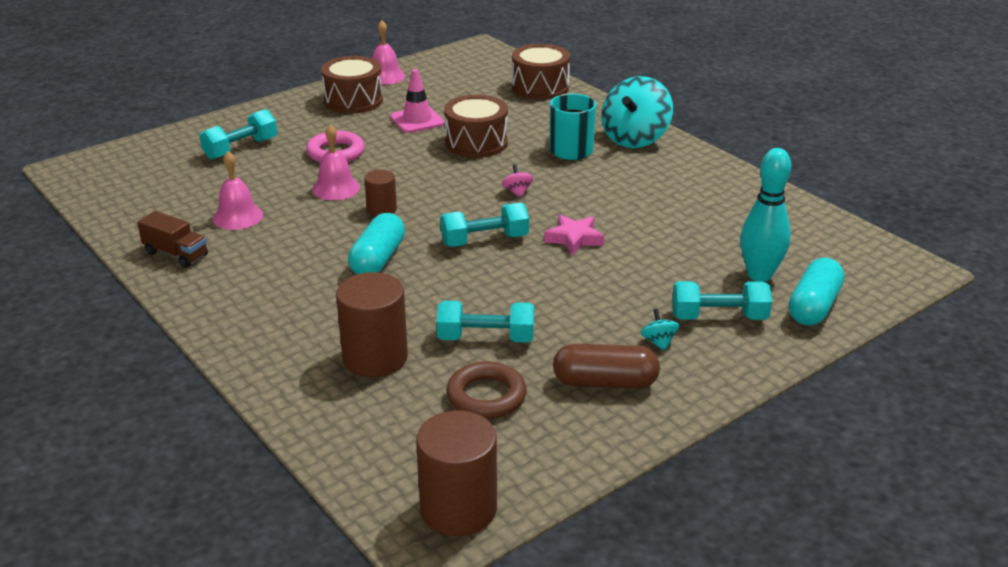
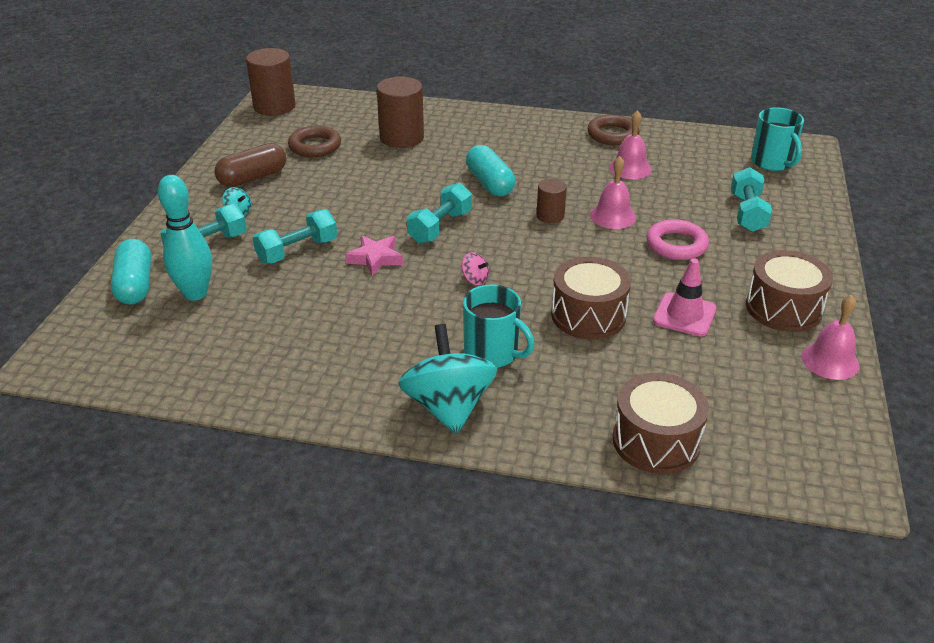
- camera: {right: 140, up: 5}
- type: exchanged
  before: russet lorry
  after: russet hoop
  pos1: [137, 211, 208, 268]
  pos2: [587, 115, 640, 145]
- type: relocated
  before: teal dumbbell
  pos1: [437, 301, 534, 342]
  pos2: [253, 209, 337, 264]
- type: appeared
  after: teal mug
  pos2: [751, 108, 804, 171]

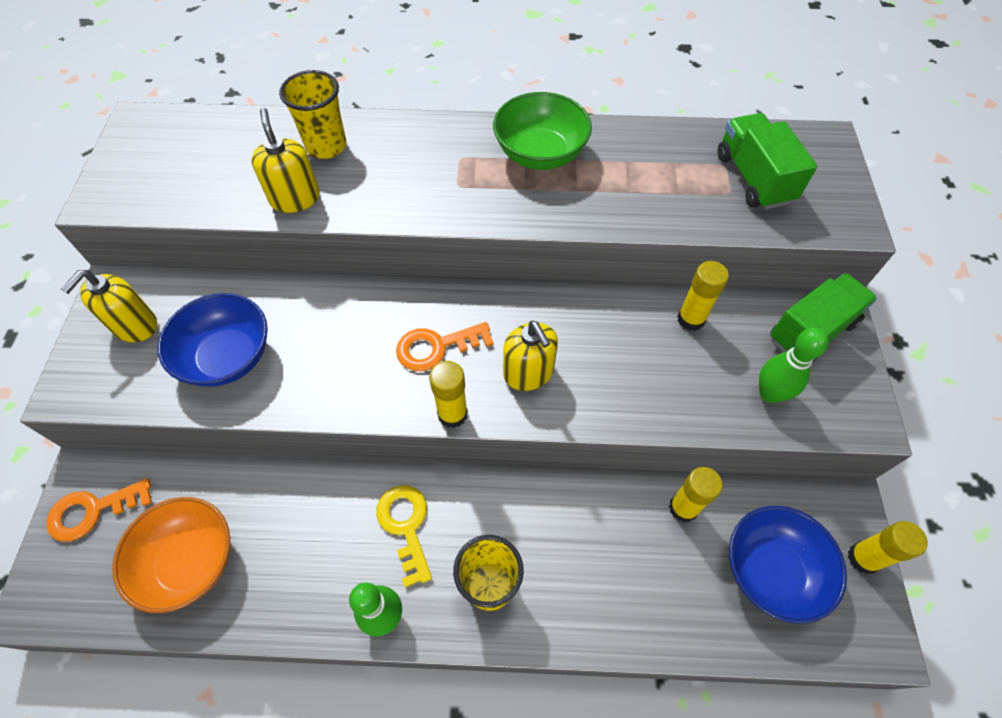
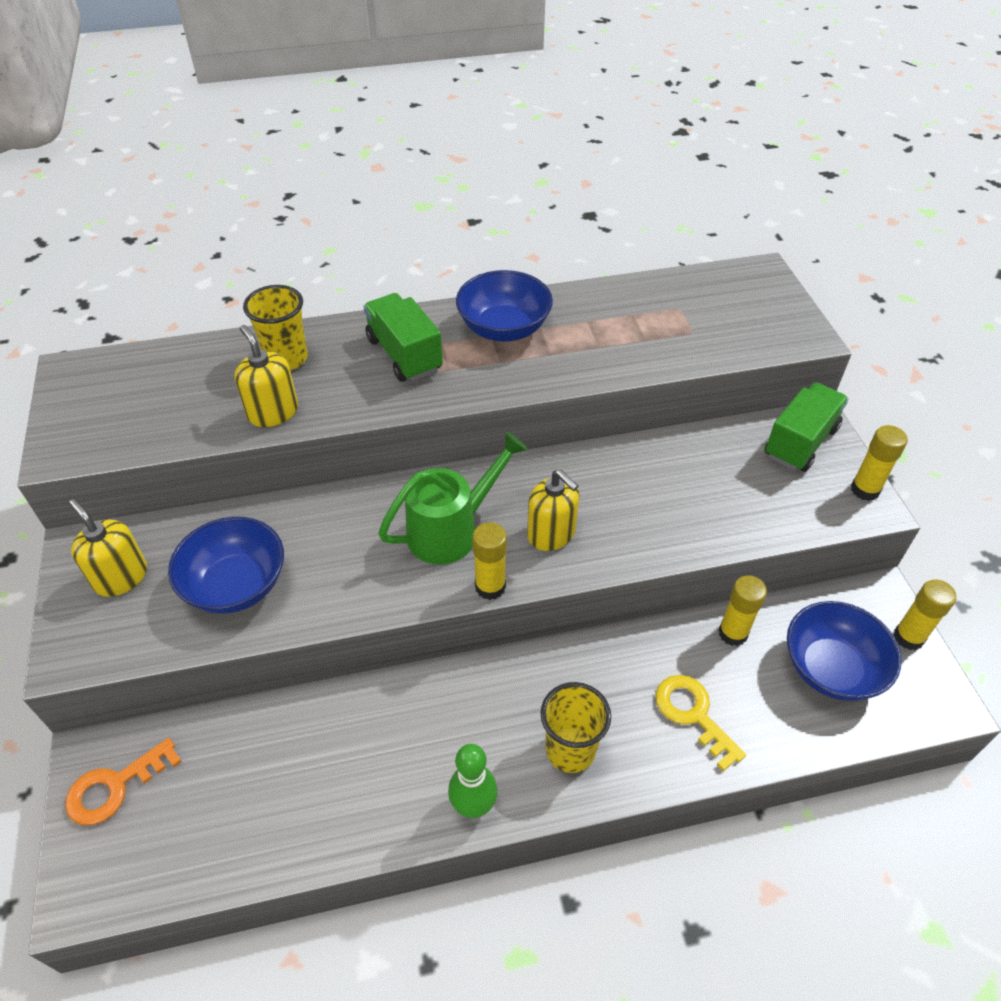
- camera: {right: -15, up: -10}
- type: colour
  before: emerald bowl
  after: cobalt bowl
  pos1: [493, 92, 592, 170]
  pos2: [456, 270, 553, 342]
- type: relocated
  before: emerald lorry
  pos1: [718, 113, 818, 210]
  pos2: [363, 293, 443, 382]
- type: relocated
  before: bright yellow glue stick
  pos1: [677, 261, 729, 331]
  pos2: [851, 425, 908, 501]
- type: spun
  before: bright yellow soap dispenser
  pos1: [61, 270, 157, 342]
  pos2: [69, 499, 147, 597]
  turn: 120
- type: exchanged
  before: orange latchkey
  after: emerald sprinkling can
  pos1: [396, 322, 494, 371]
  pos2: [378, 432, 528, 564]
- type: missing
  before: emerald skittle
  pos1: [759, 328, 829, 403]
- type: relocated
  before: bright yellow latchkey
  pos1: [376, 485, 432, 588]
  pos2: [655, 675, 746, 771]
- type: missing
  before: orange bowl
  pos1: [112, 497, 230, 613]

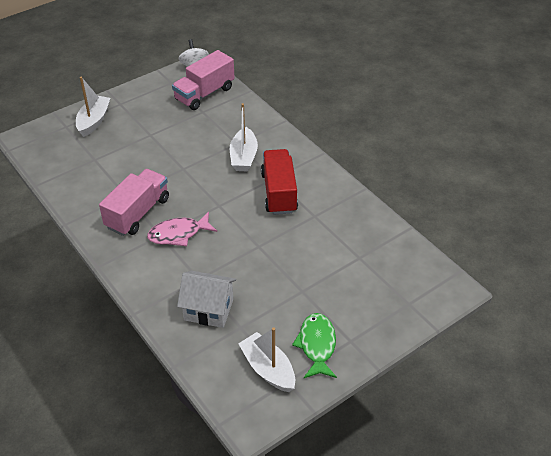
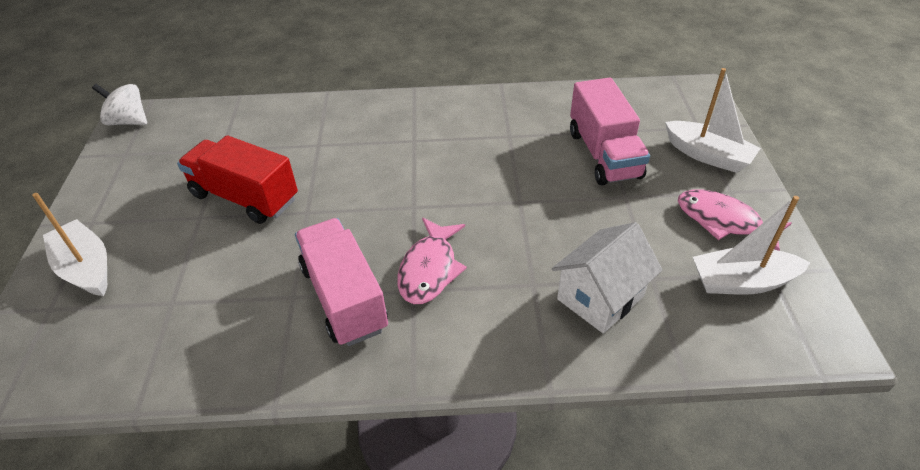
- camera: {right: -55, up: 0}
- type: relocated
  before: pink lorry
  pos1: [172, 50, 235, 110]
  pos2: [570, 77, 650, 185]
- type: relocated
  before: white boat
  pos1: [230, 103, 258, 171]
  pos2: [665, 68, 761, 173]
- type: relocated
  before: red lorry
  pos1: [261, 149, 298, 215]
  pos2: [177, 135, 298, 224]
- type: colour
  before: emerald fish figure
  after: pink fish figure
  pos1: [292, 313, 337, 378]
  pos2: [678, 190, 792, 251]

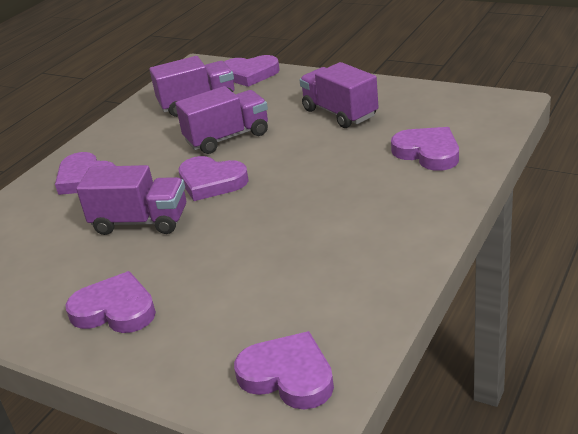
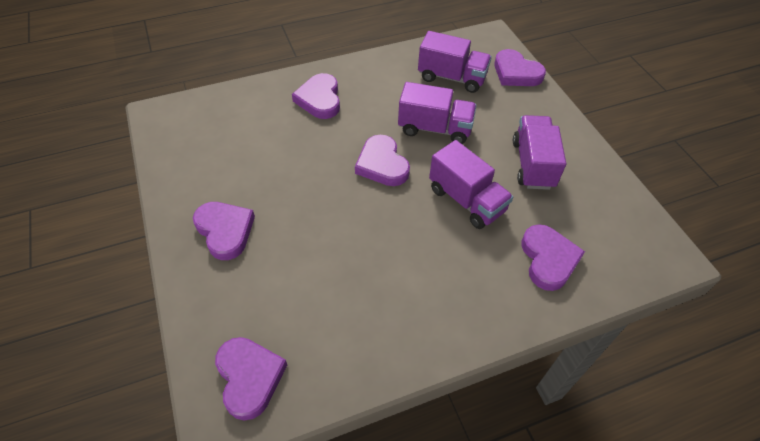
- camera: {right: 35, up: 20}
- type: relocated
  before: purple lorry
  pos1: [76, 165, 186, 235]
  pos2: [429, 140, 513, 229]

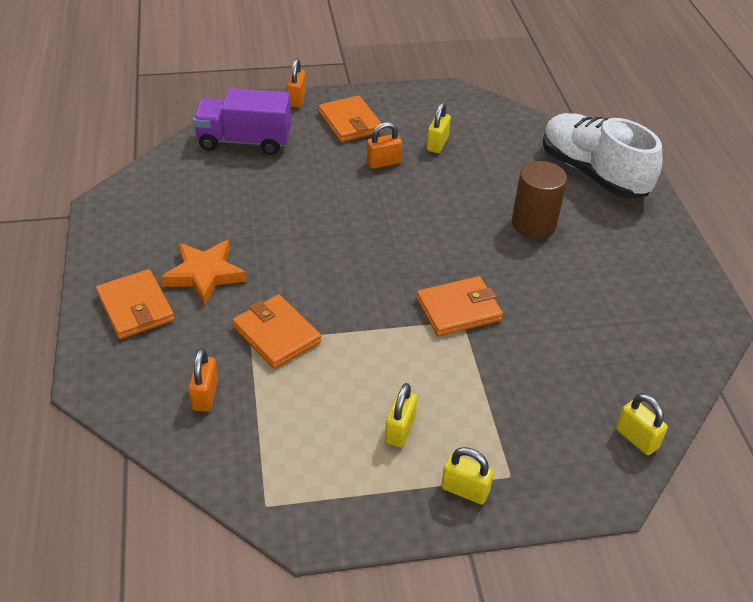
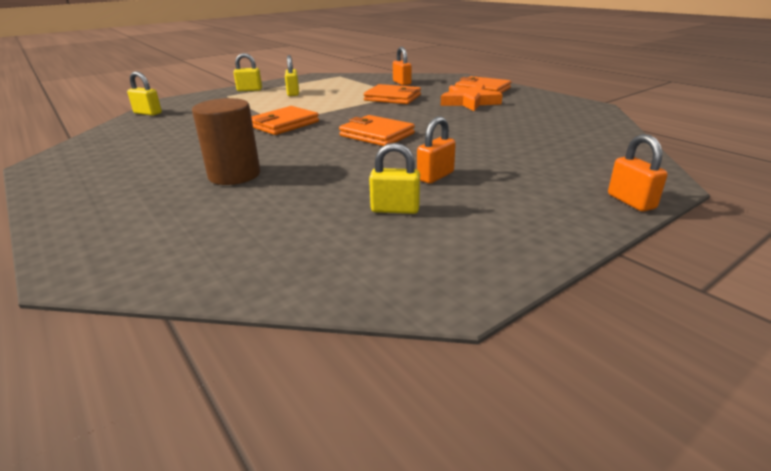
- camera: {right: 155, up: -15}
- type: missing
  before: purple lorry
  pos1: [193, 88, 291, 155]
- type: relocated
  before: orange card wallet
  pos1: [319, 96, 383, 142]
  pos2: [339, 115, 415, 146]
- type: spun
  before: bright yellow lock
  pos1: [427, 102, 451, 153]
  pos2: [369, 143, 420, 214]
  turn: -75
- type: missing
  before: white lace-up shoe
  pos1: [543, 113, 662, 199]

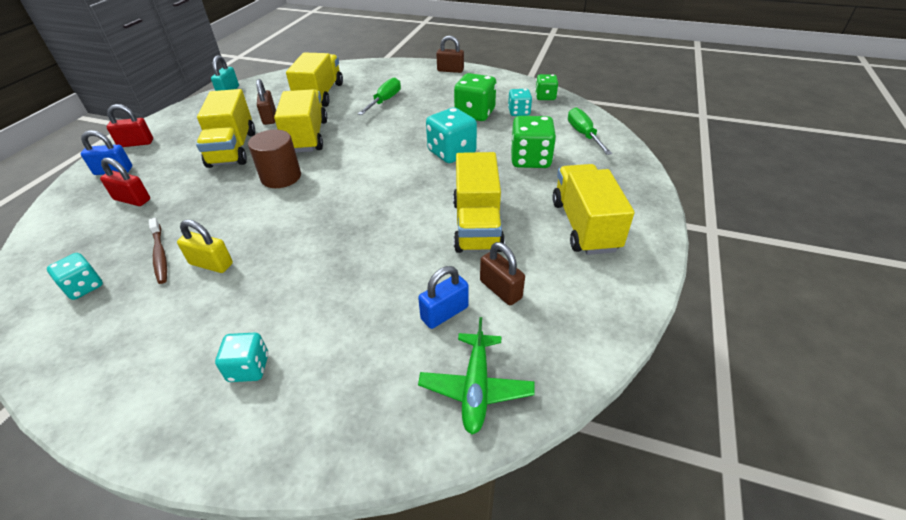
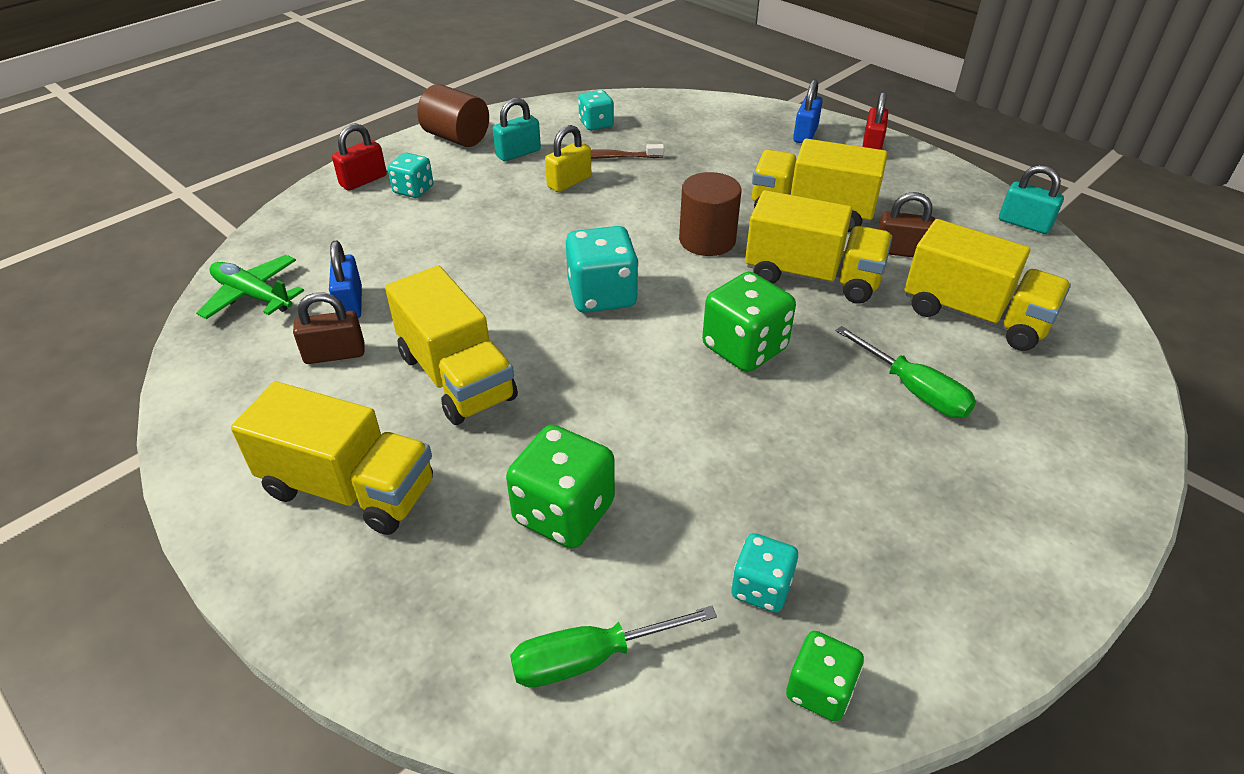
- camera: {right: 115, up: 0}
- type: missing
  before: russet lock
  pos1: [436, 35, 464, 73]
- type: relocated
  before: emerald die
  pos1: [454, 73, 496, 121]
  pos2: [702, 272, 796, 372]
- type: relocated
  before: teal die
  pos1: [426, 107, 477, 163]
  pos2: [566, 226, 639, 313]
- type: spun
  before: emerald flat screwdriver
  pos1: [568, 107, 612, 155]
  pos2: [510, 606, 717, 687]
  turn: 150
- type: spun
  before: bright yellow lorry
  pos1: [453, 152, 505, 253]
  pos2: [385, 266, 518, 425]
  turn: -150
- type: relocated
  before: red lock
  pos1: [100, 158, 150, 206]
  pos2: [332, 123, 387, 191]
- type: appeared
  after: russet solid cylinder
  pos2: [417, 84, 489, 147]
- type: appeared
  after: teal lock
  pos2: [493, 98, 541, 161]

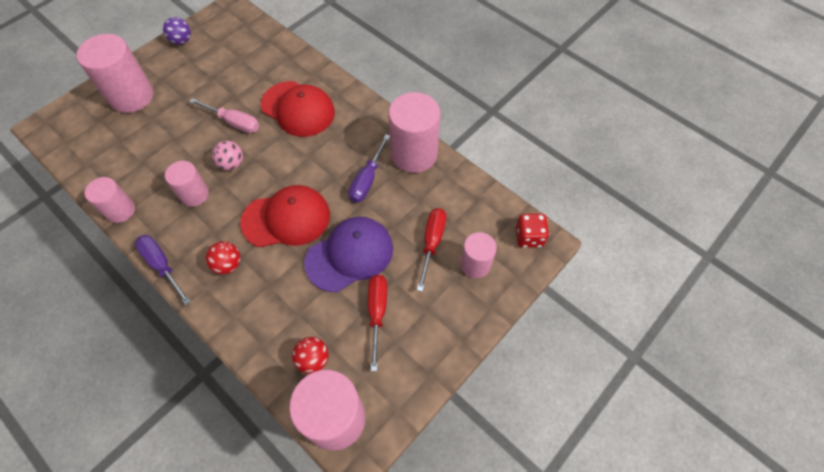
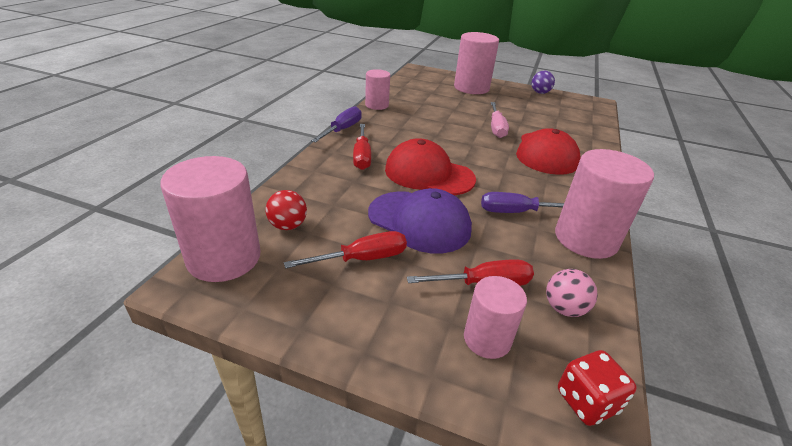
- camera: {right: 65, up: -25}
- type: relocated
  before: pink play ball
  pos1: [212, 141, 243, 170]
  pos2: [546, 269, 598, 317]
- type: missing
  before: pink solid cylinder
  pos1: [165, 161, 209, 207]
- type: spun
  before: red baseball cap
  pos1: [240, 185, 330, 248]
  pos2: [385, 138, 476, 195]
  turn: 150
- type: exchanged
  before: red play ball
  after: red flat screwdriver
  pos1: [206, 241, 240, 274]
  pos2: [353, 124, 371, 170]

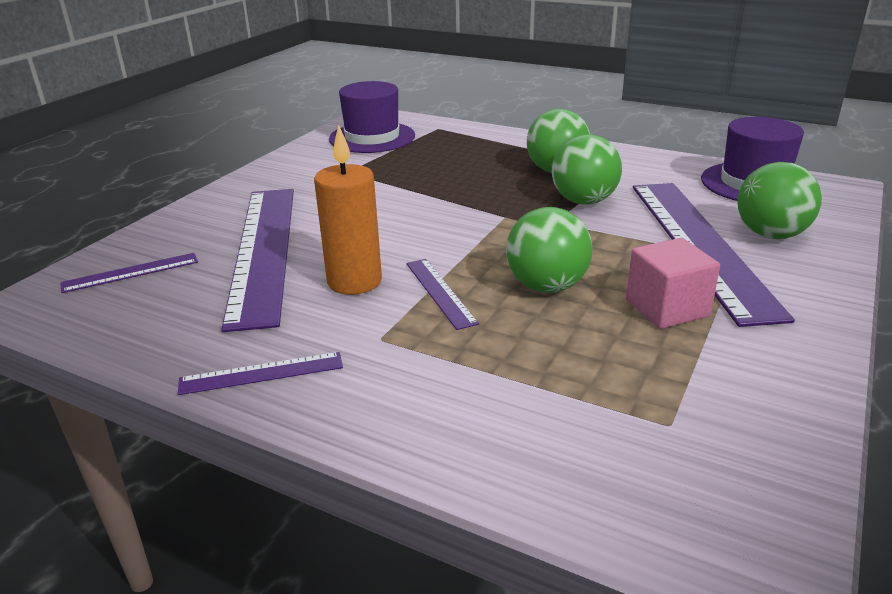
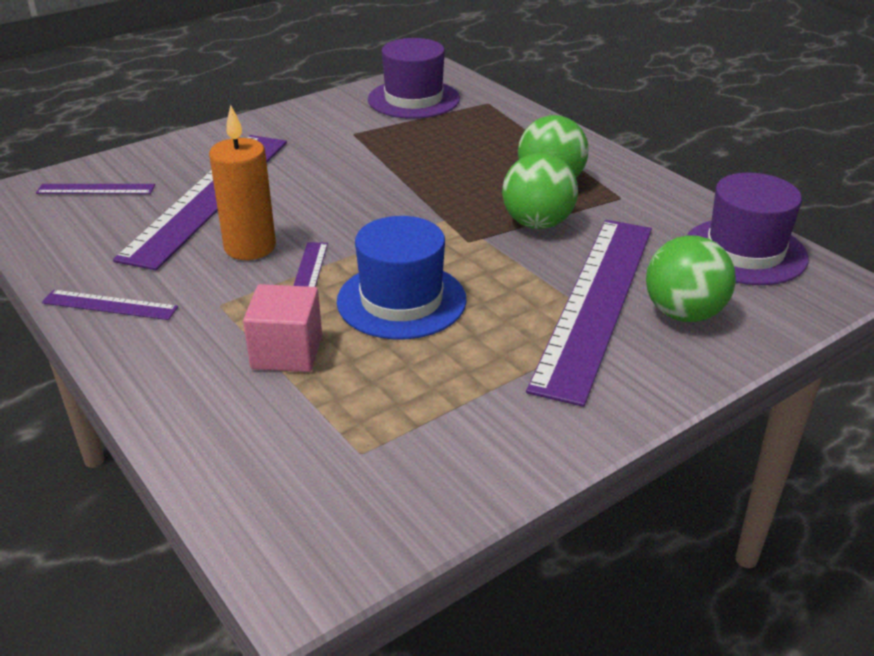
- camera: {right: 25, up: 5}
- type: exchanged
  before: emerald play ball
  after: cobalt top hat
  pos1: [506, 207, 592, 293]
  pos2: [337, 216, 467, 340]
- type: relocated
  before: pink cube
  pos1: [626, 238, 720, 329]
  pos2: [243, 284, 322, 372]

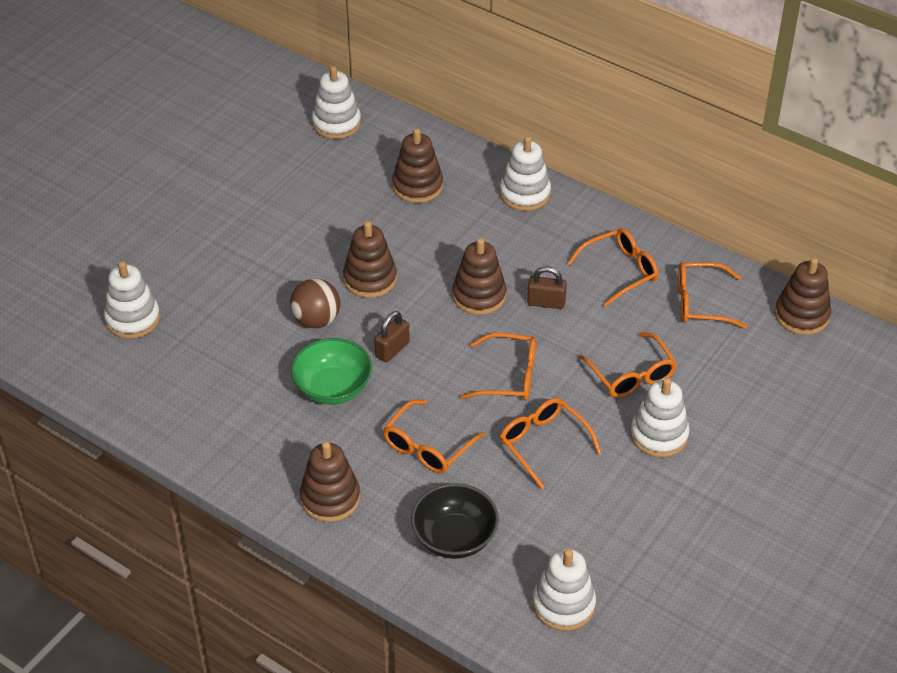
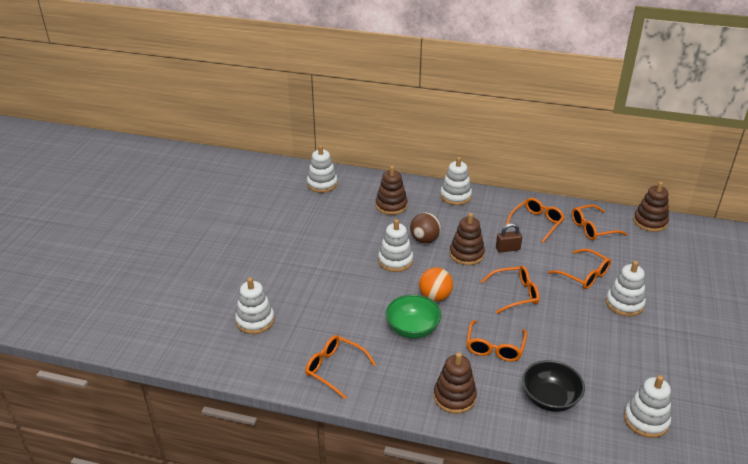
- camera: {right: -20, up: -10}
- type: colour
  before: russet ring stacker
  after: white ring stacker
  pos1: [343, 221, 397, 298]
  pos2: [378, 219, 413, 272]
- type: relocated
  before: russet play ball
  pos1: [290, 278, 340, 328]
  pos2: [410, 212, 441, 243]
- type: exchanged
  before: russet lock
  after: orange play ball
  pos1: [374, 311, 410, 363]
  pos2: [419, 267, 453, 301]
- type: relocated
  before: orange glasses
  pos1: [500, 398, 602, 490]
  pos2: [305, 335, 376, 399]

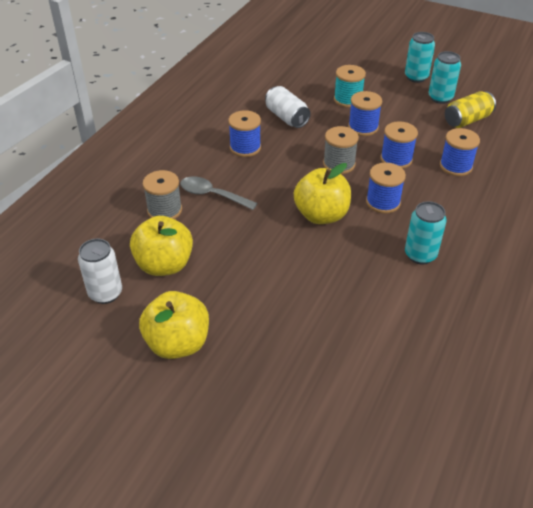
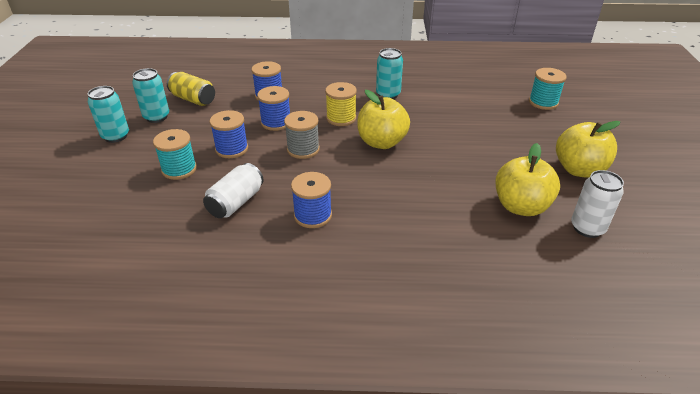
- camera: {right: -115, up: -5}
- type: colour
  before: cobalt bobbin
  after: bright yellow bobbin
  pos1: [366, 163, 406, 214]
  pos2: [325, 82, 357, 126]
- type: missing
  before: grey bobbin
  pos1: [143, 170, 182, 219]
- type: missing
  before: grey teaspoon
  pos1: [180, 176, 258, 210]
- type: appeared
  after: teal bobbin
  pos2: [529, 68, 567, 110]

